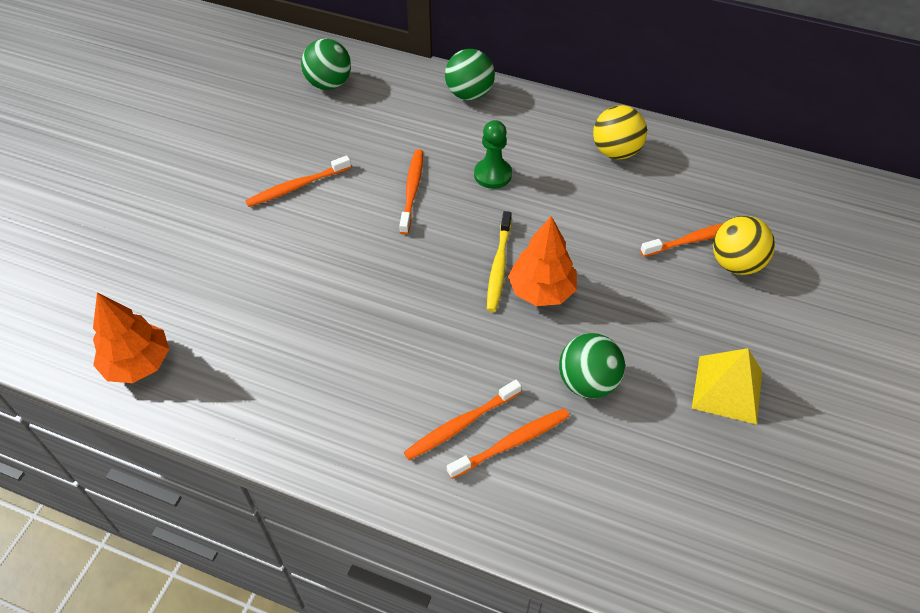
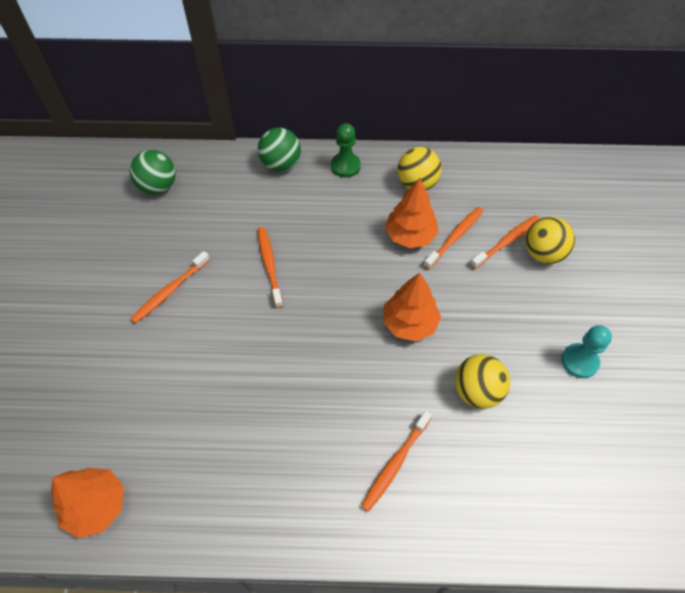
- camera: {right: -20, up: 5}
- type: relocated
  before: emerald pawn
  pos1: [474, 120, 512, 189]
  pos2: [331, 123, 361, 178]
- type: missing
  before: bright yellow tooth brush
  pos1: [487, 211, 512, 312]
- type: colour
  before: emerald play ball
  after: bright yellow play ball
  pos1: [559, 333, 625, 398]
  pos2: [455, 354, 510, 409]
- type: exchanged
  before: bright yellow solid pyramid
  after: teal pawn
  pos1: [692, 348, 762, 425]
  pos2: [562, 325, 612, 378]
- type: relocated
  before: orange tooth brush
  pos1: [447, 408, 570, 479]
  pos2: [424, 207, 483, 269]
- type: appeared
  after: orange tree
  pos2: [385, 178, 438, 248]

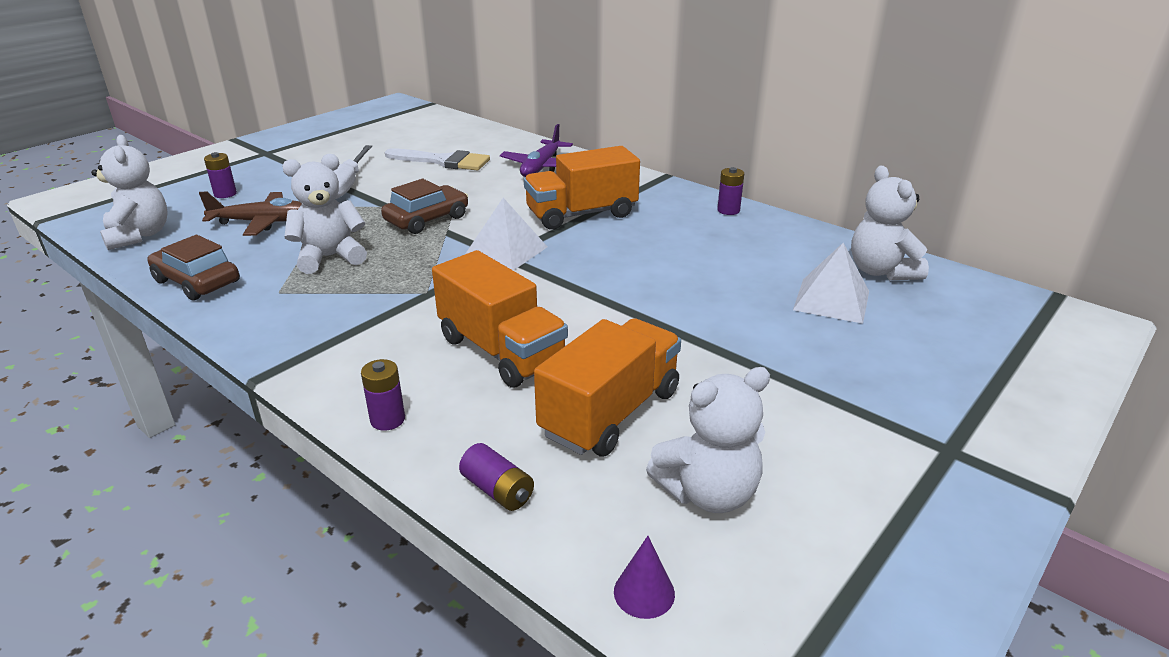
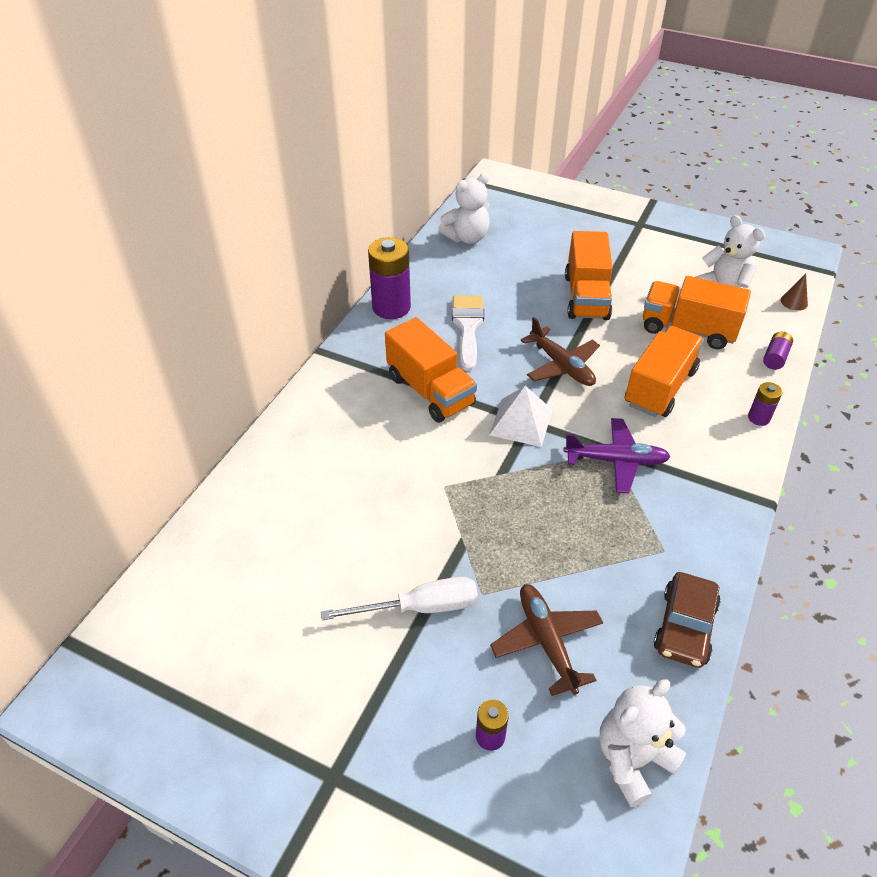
- camera: {right: -105, up: 15}
- type: relocated
  before: purple aeroplane
  pos1: [500, 124, 573, 177]
  pos2: [563, 418, 671, 494]
- type: relocated
  before: white paint brush
  pos1: [385, 148, 490, 171]
  pos2: [452, 295, 484, 371]
- type: missing
  before: white teddy bear
  pos1: [282, 154, 367, 274]
- type: size
  before: purple battery
  pos1: [717, 167, 744, 215]
  pos2: [368, 237, 411, 319]
  scale: 2.01
- type: missing
  before: russet car
  pos1: [381, 179, 468, 234]
- type: missing
  before: white solid pyramid
  pos1: [793, 243, 869, 324]
- type: colour
  before: purple solid cone
  after: russet solid cone
  pos1: [614, 536, 675, 619]
  pos2: [781, 274, 808, 311]
- type: appeared
  after: orange lorry
  pos2: [565, 231, 613, 320]
- type: appeared
  after: russet aeroplane
  pos2: [521, 317, 600, 386]

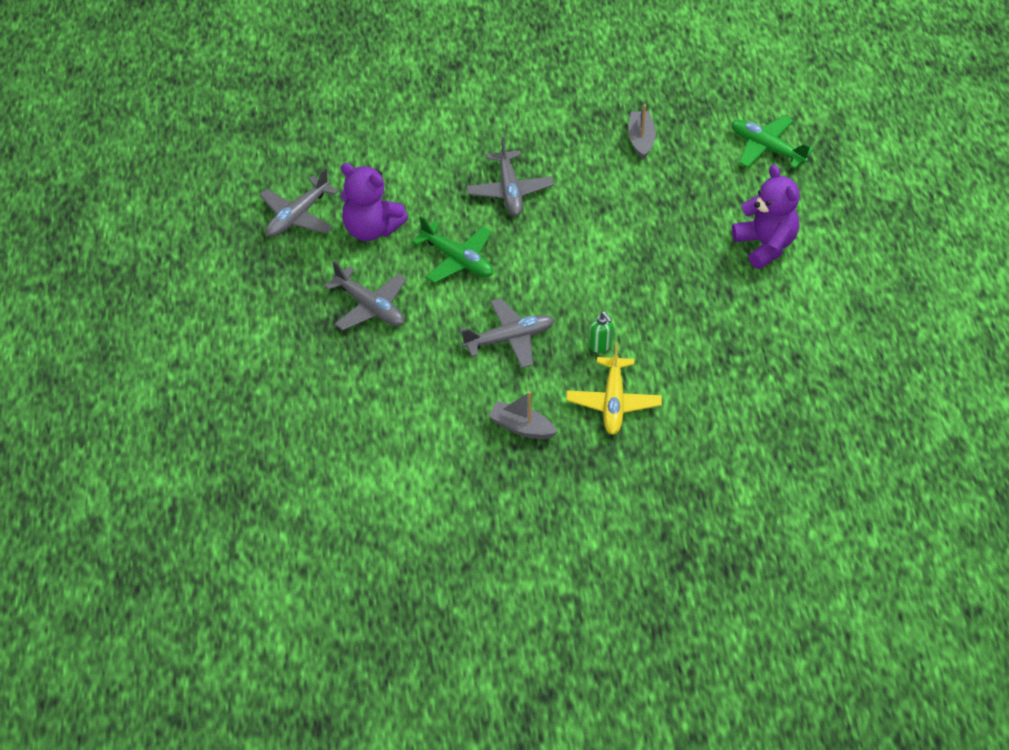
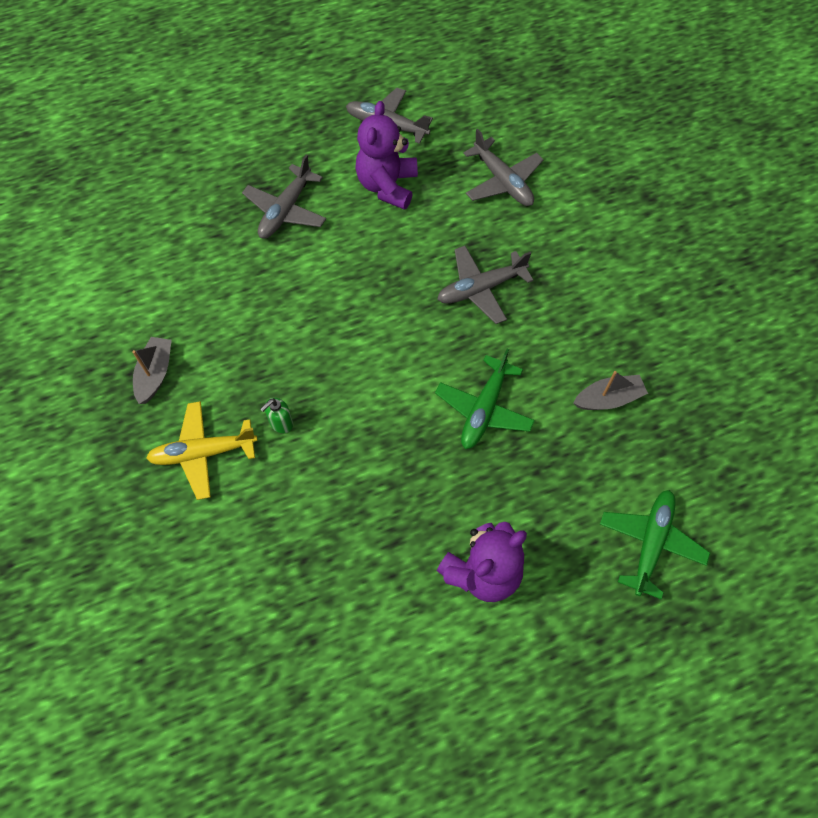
- camera: {right: 75, up: 15}
- type: relocated
  before: emerald aeroplane
  pos1: [412, 216, 493, 283]
  pos2: [435, 348, 535, 449]
- type: relocated
  before: grey aeroplane
  pos1: [460, 298, 554, 368]
  pos2: [463, 129, 544, 206]

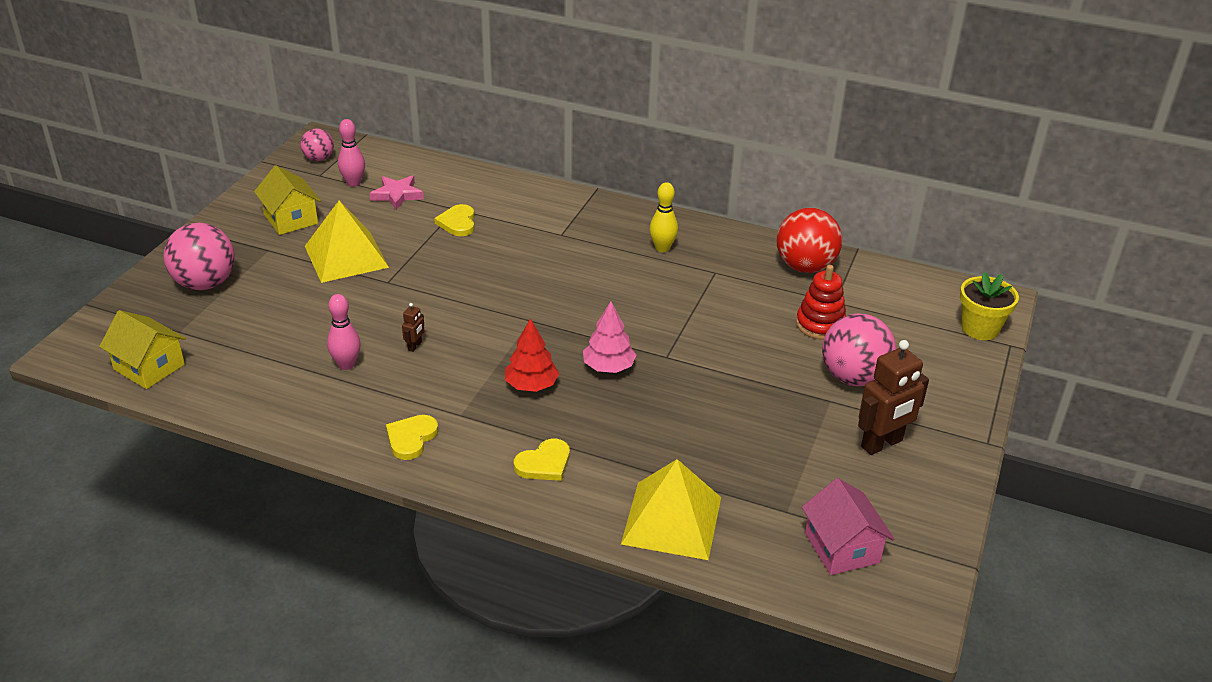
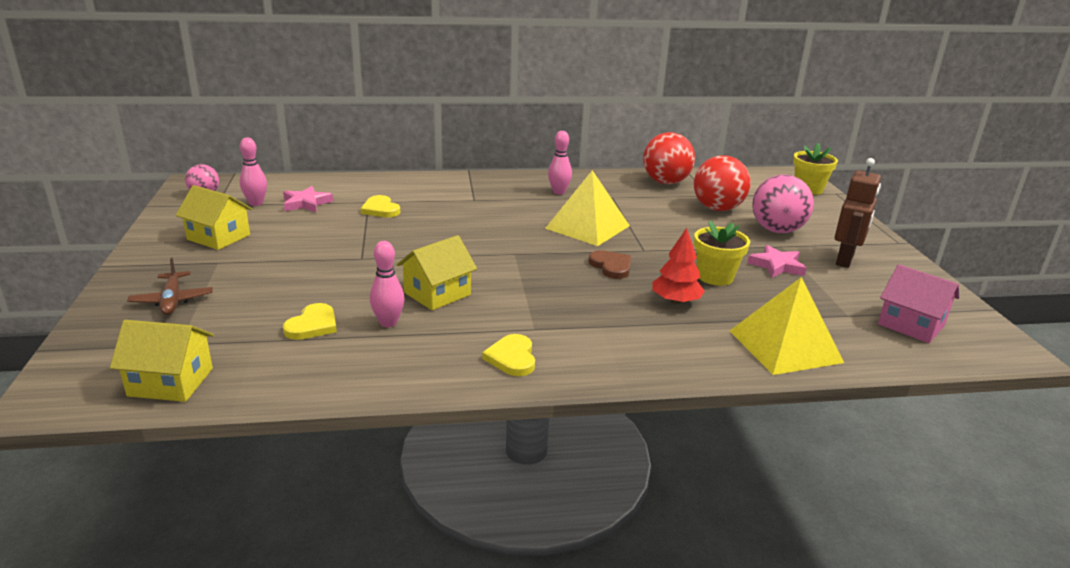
- camera: {right: -30, up: -10}
- type: colour
  before: bright yellow skittle
  after: pink skittle
  pos1: [649, 182, 678, 252]
  pos2: [548, 131, 572, 195]
- type: relocated
  before: bright yellow solid pyramid
  pos1: [305, 200, 389, 283]
  pos2: [545, 170, 630, 246]
- type: exchanged
  before: pink play ball
  after: russet aeroplane
  pos1: [163, 223, 235, 290]
  pos2: [127, 258, 213, 315]
- type: exchanged
  before: red ring stacker
  after: red play ball
  pos1: [796, 265, 846, 340]
  pos2: [694, 155, 751, 211]
- type: exchanged
  before: pink tree
  after: russet heart
  pos1: [583, 302, 636, 373]
  pos2: [589, 250, 631, 279]
- type: exchanged
  before: russet robot
  after: bright yellow toy house
  pos1: [402, 303, 424, 352]
  pos2: [397, 235, 477, 310]
- type: relocated
  before: red tree
  pos1: [505, 318, 559, 392]
  pos2: [653, 228, 705, 304]
- type: relocated
  before: bright yellow heart
  pos1: [514, 439, 570, 481]
  pos2: [283, 303, 337, 340]
- type: appeared
  after: bright yellow flower pot
  pos2: [694, 220, 750, 286]
- type: appeared
  after: pink star shape
  pos2: [748, 245, 806, 278]

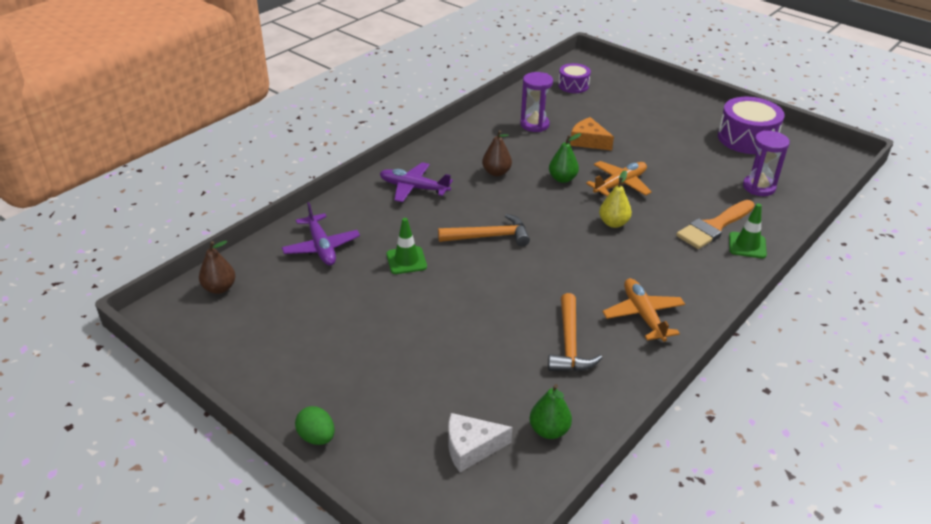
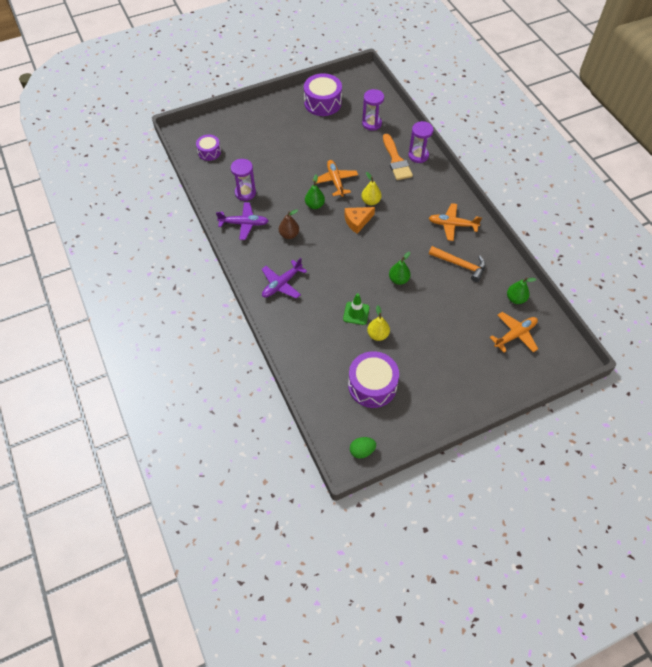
- camera: {right: -65, up: 20}
- type: relocated
  before: orange piece of cheese
  pos1: [570, 117, 614, 151]
  pos2: [344, 207, 375, 234]
- type: relocated
  before: purple aeroplane
  pos1: [282, 202, 360, 266]
  pos2: [216, 202, 268, 240]
- type: exchanged
  before: emerald safety cone
  after: purple sand timer
  pos1: [729, 203, 767, 259]
  pos2: [409, 121, 433, 163]
- type: missing
  before: orange claw hammer
  pos1: [438, 214, 530, 246]
- type: missing
  before: russet pear
  pos1: [199, 241, 236, 294]
- type: relocated
  before: emerald toy egg
  pos1: [295, 406, 335, 445]
  pos2: [350, 437, 376, 459]
- type: exchanged
  before: white piece of cheese
  after: orange aeroplane
  pos1: [448, 413, 513, 472]
  pos2: [490, 312, 538, 352]
- type: appeared
  after: emerald pear
  pos2: [389, 252, 411, 285]
- type: appeared
  after: bright yellow pear
  pos2: [367, 305, 390, 341]
- type: appeared
  after: purple snare drum
  pos2: [348, 351, 399, 408]

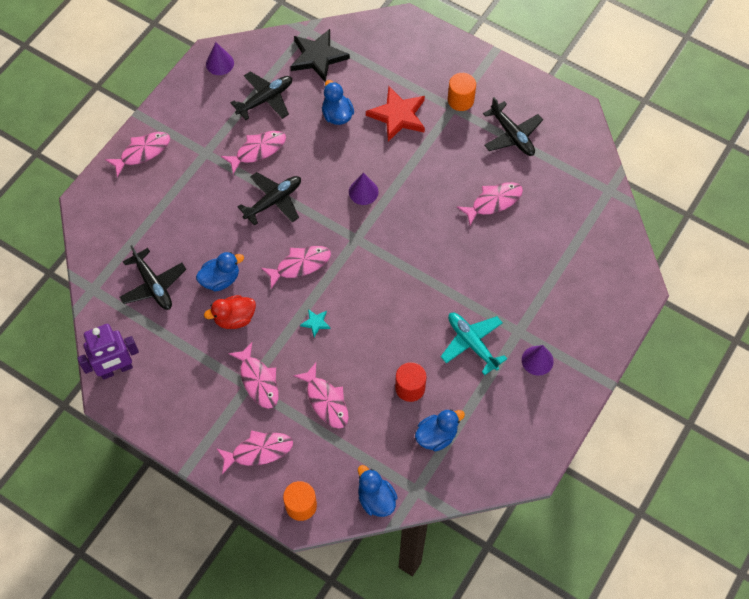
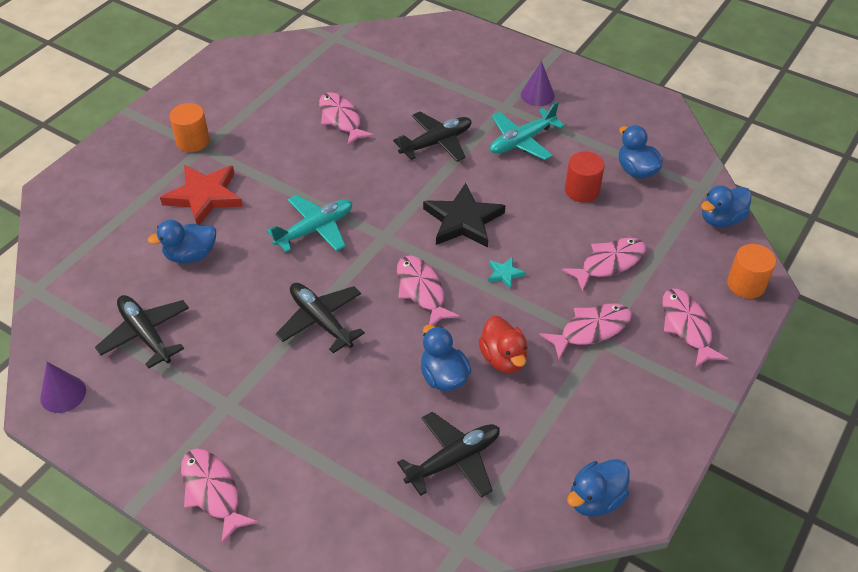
- camera: {right: -90, up: -15}
- type: relocated
  before: black star shape
  pos1: [290, 29, 350, 82]
  pos2: [423, 183, 505, 248]
- type: relocated
  before: black aeroplane
  pos1: [483, 97, 543, 156]
  pos2: [393, 112, 472, 161]
- type: missing
  before: pink fish figure
  pos1: [221, 131, 286, 174]
- type: exchanged
  before: purple solid cone
  after: teal aeroplane
  pos1: [349, 173, 378, 205]
  pos2: [267, 195, 352, 252]
- type: exchanged
  before: purple robot
  after: cobalt rubber duck
  pos1: [77, 324, 139, 380]
  pos2: [567, 459, 630, 517]

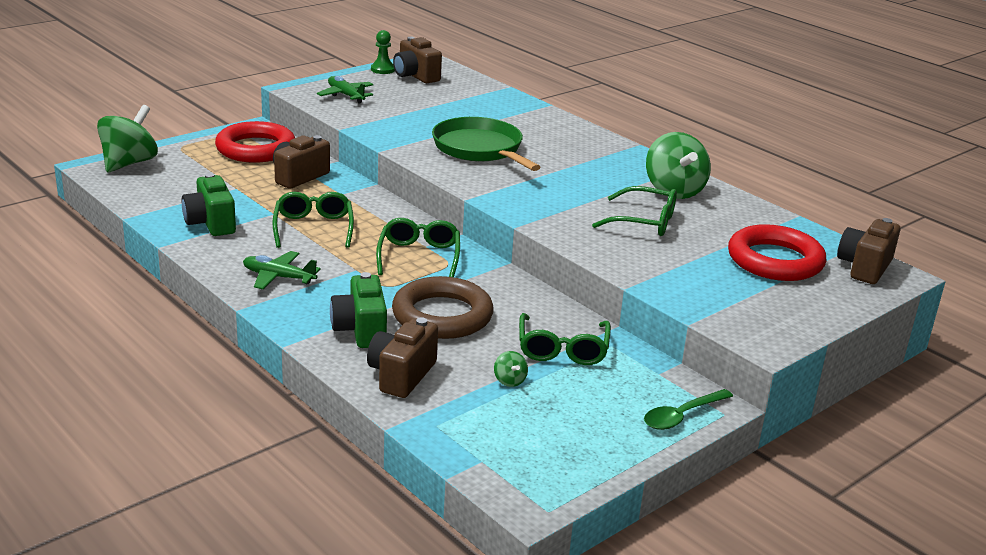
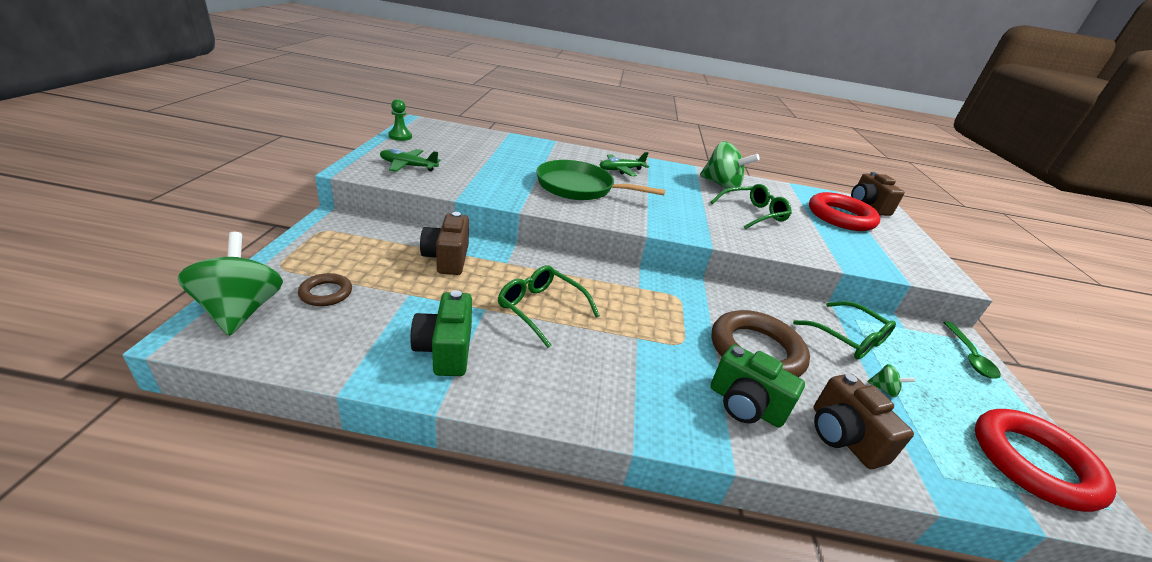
- camera: {right: -45, up: 5}
- type: missing
  before: russet camera
  pos1: [393, 37, 442, 83]
- type: relocated
  before: red hoop
  pos1: [215, 121, 295, 163]
  pos2: [975, 409, 1117, 512]
- type: spun
  before: emerald camera
  pos1: [182, 173, 236, 236]
  pos2: [410, 290, 472, 376]
  turn: 60
- type: missing
  before: emerald glasses
  pos1: [376, 218, 460, 277]
- type: relocated
  before: emerald aeroplane
  pos1: [243, 251, 321, 289]
  pos2: [600, 152, 649, 176]
- type: appeared
  after: russet hoop
  pos2: [298, 273, 352, 306]

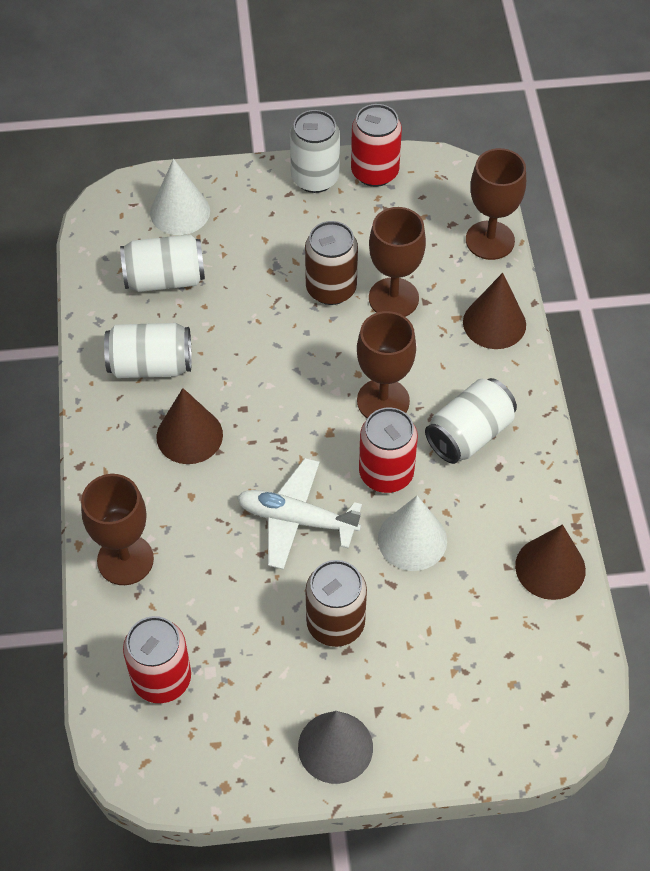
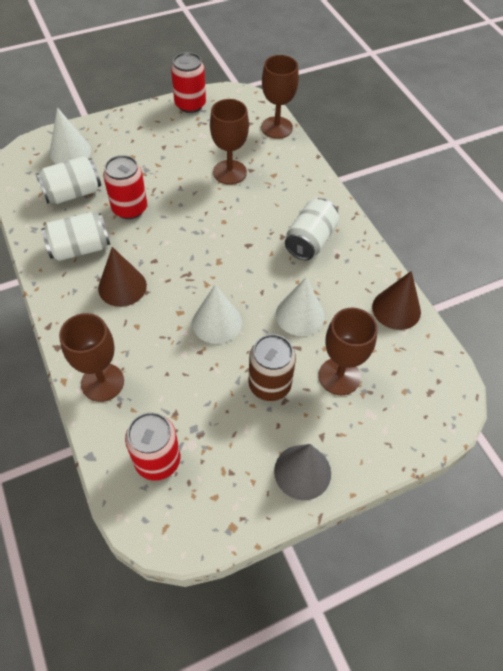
- camera: {right: -20, up: 0}
- type: missing
  before: white soda can
  pos1: [290, 110, 340, 193]
- type: missing
  before: russet soda can
  pos1: [305, 221, 358, 305]
- type: missing
  before: russet solid cone
  pos1: [463, 273, 526, 349]
- type: relocated
  before: russet goblet
  pos1: [357, 311, 416, 419]
  pos2: [319, 308, 378, 395]
- type: relocated
  before: red soda can
  pos1: [359, 407, 418, 493]
  pos2: [103, 155, 147, 219]
- type: exchanged
  before: white aeroplane
  after: white solid cone
  pos1: [237, 458, 362, 570]
  pos2: [192, 285, 242, 344]

